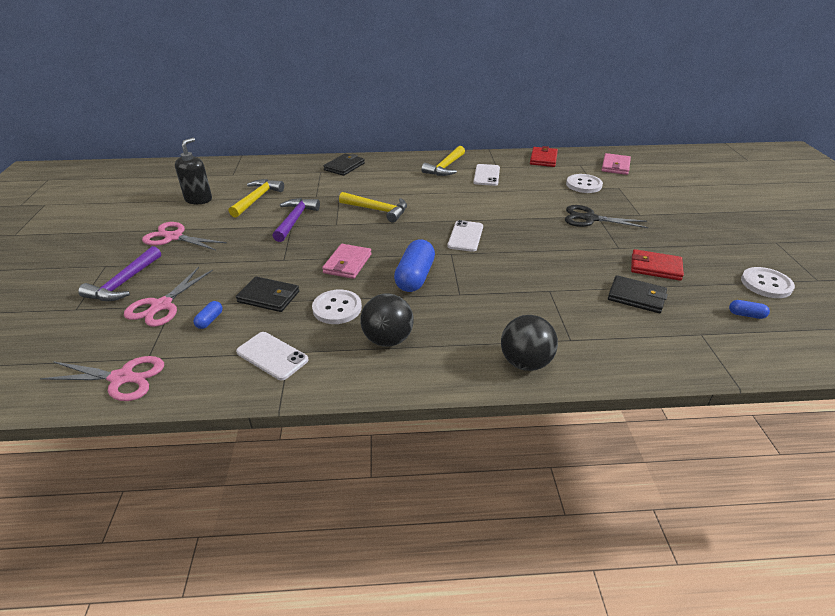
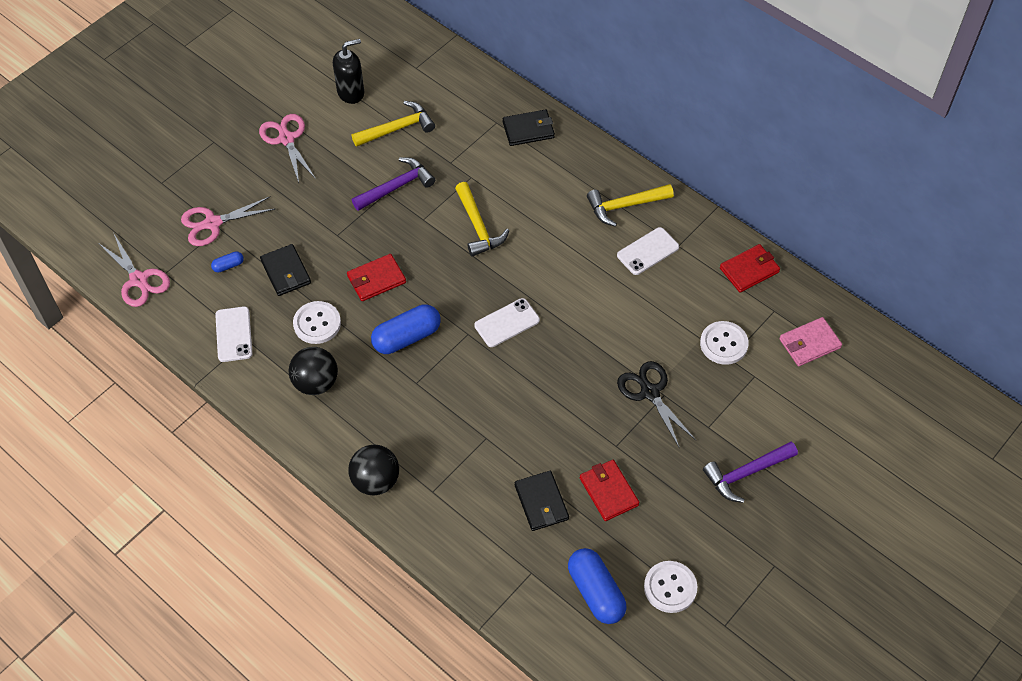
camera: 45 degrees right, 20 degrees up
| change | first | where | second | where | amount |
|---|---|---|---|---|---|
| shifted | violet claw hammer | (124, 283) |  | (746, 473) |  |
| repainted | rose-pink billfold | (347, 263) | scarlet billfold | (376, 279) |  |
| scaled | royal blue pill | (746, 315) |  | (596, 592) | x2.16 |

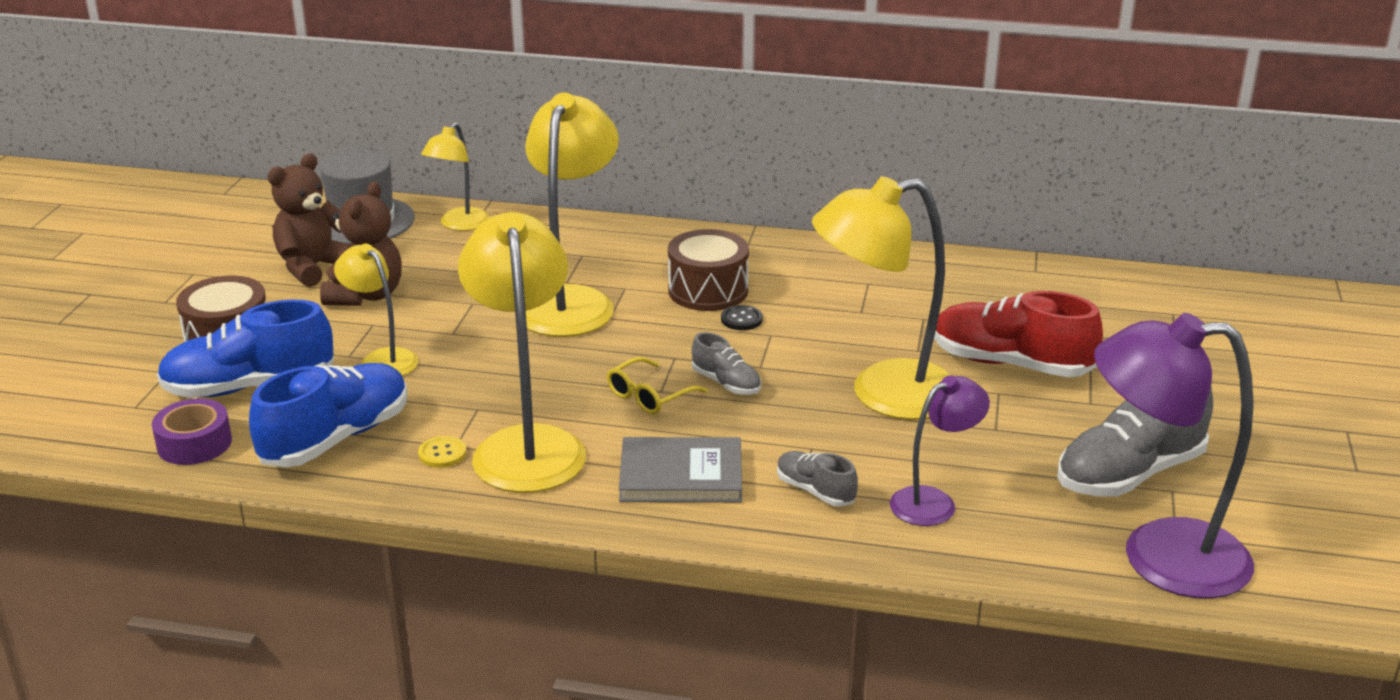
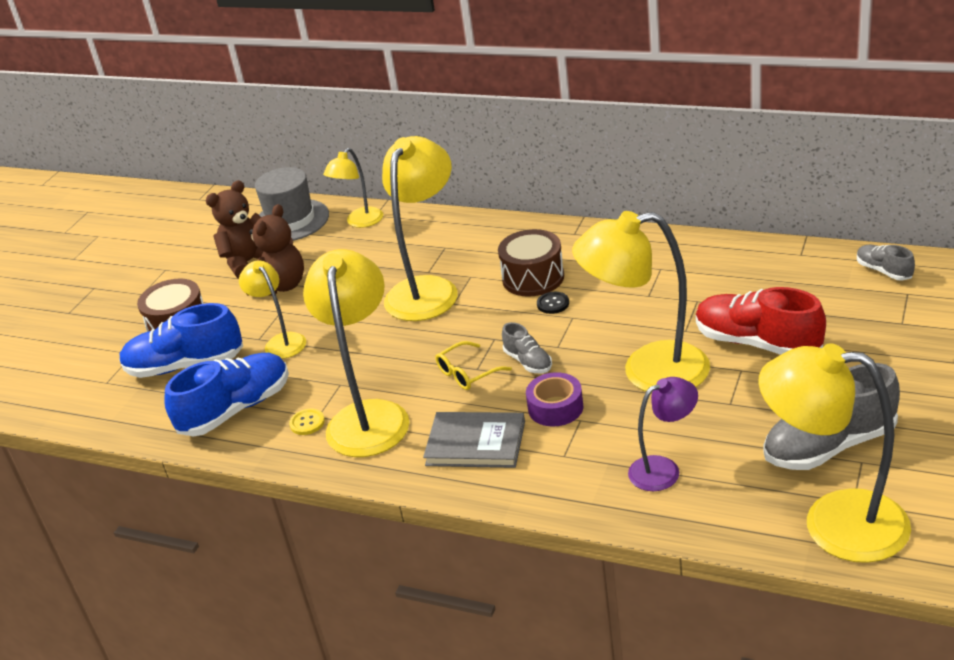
camera: 15 degrees right, 5 degrees up
| change | first | where | second | where | amount |
|---|---|---|---|---|---|
| shifted | violet sticky tape | (194, 443) |  | (555, 408) |  |
| shifted | gray lace-up shoe | (815, 491) |  | (883, 271) |  |
| repainted | violet desk lamp | (1159, 556) | yellow desk lamp | (833, 523) |  |

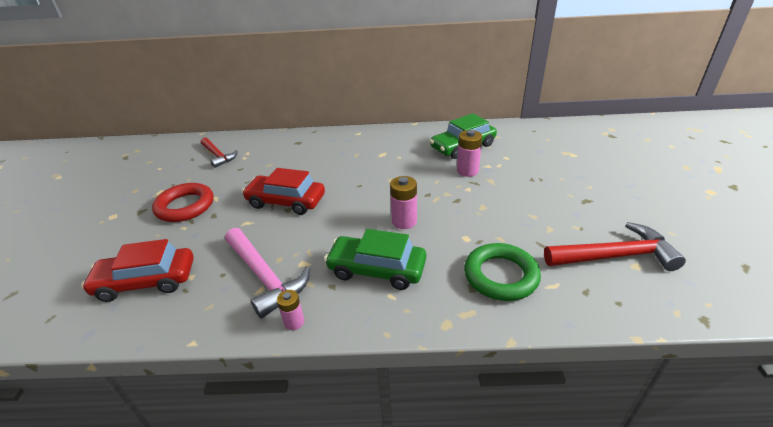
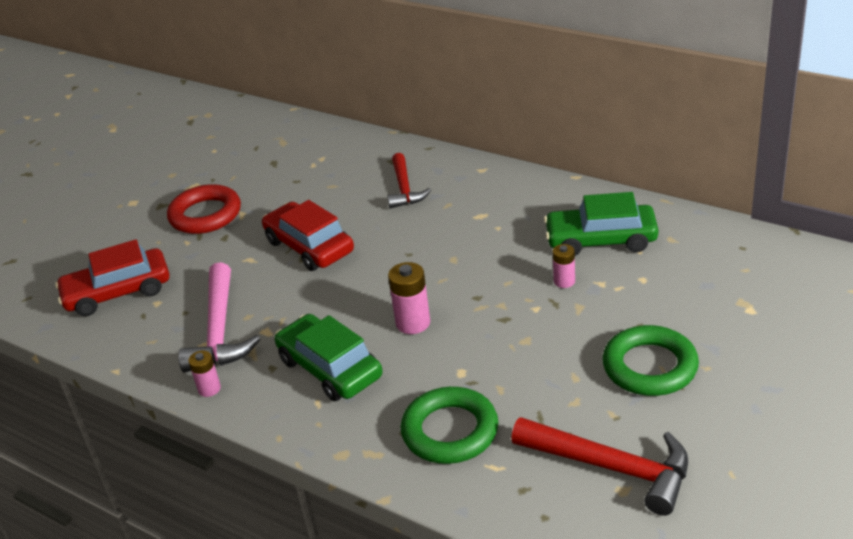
camera: 35 degrees right, 0 degrees up
| change | first | where | second | where | amount |
|---|---|---|---|---|---|
| new |  |  | green torus | (650, 367) |  |
| shifted | scarlet claw hammer | (218, 156) |  | (404, 188) |  |
| rotated | scarlet toy car | (146, 281) |  | (118, 292) | 45 degrees counterclockwise |
| scaled | rose-pink power cell | (467, 171) |  | (564, 281) | x0.63 |

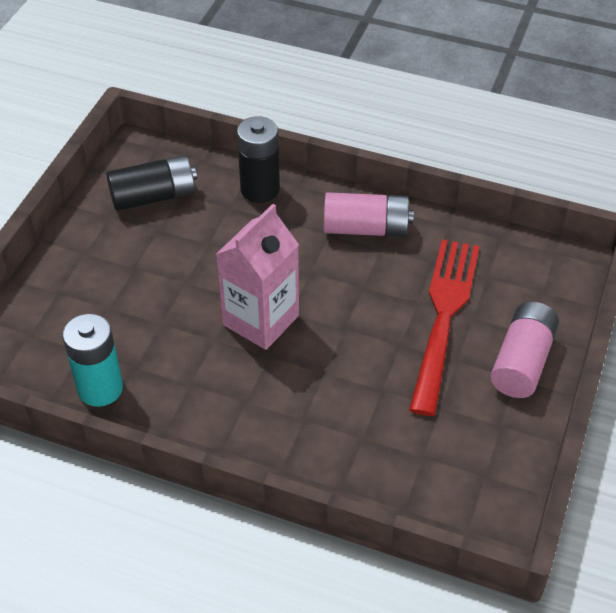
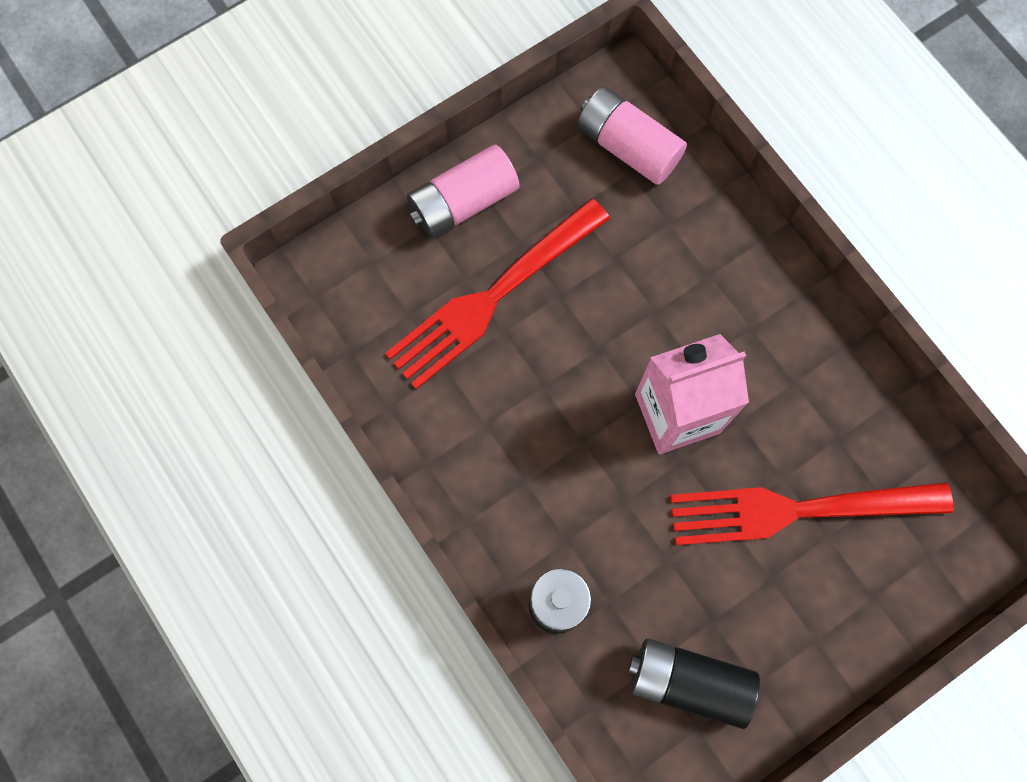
camera: 145 degrees left, 25 degrees up
| change | first | where | second | where | amount |
|---|---|---|---|---|---|
| gone | turquoise power cell | (100, 388) |  |  |  |
| new |  |  | scarlet table fork | (799, 509) |  |
| shifted | rose-pink power cell | (366, 228) |  | (627, 147) |  |

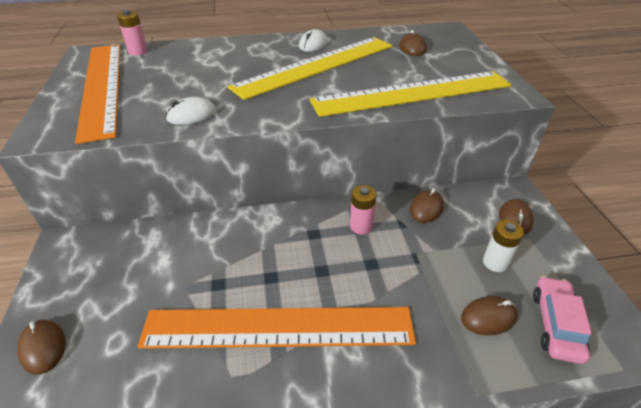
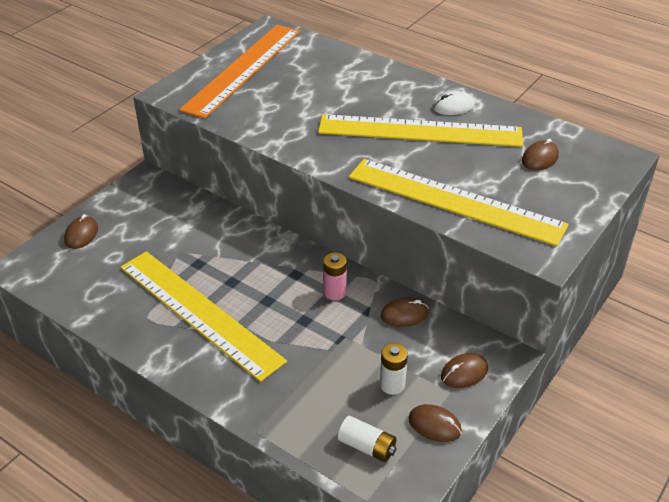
camera: 45 degrees right, 0 degrees up
| change | first | where | second | where | amount |
|---|---|---|---|---|---|
| gone | rose-pink power cell | (138, 51) |  |  |  |
| gone | pure white computer mouse | (191, 115) |  |  |  |
| shifted | brown computer mouse | (488, 317) |  | (434, 425) |  |
| swapped | rose-pink toy car | (556, 324) | pure white power cell | (367, 446) |  |
| repainted | orange ruler | (278, 327) | yellow ruler | (199, 312) |  |

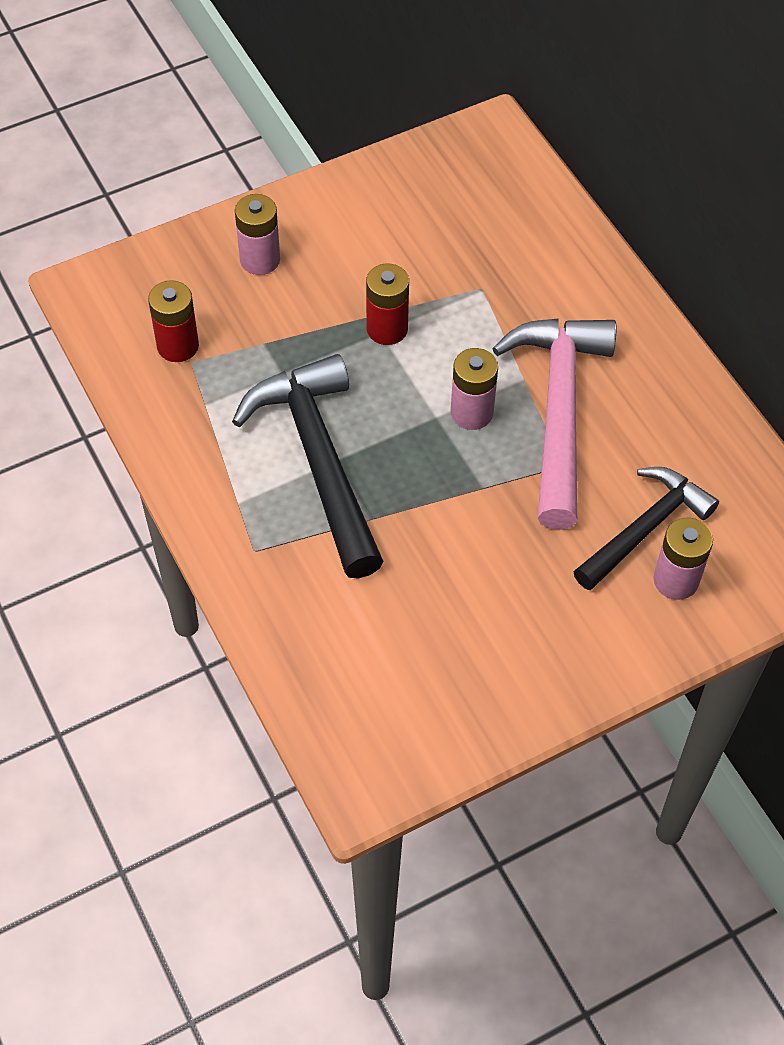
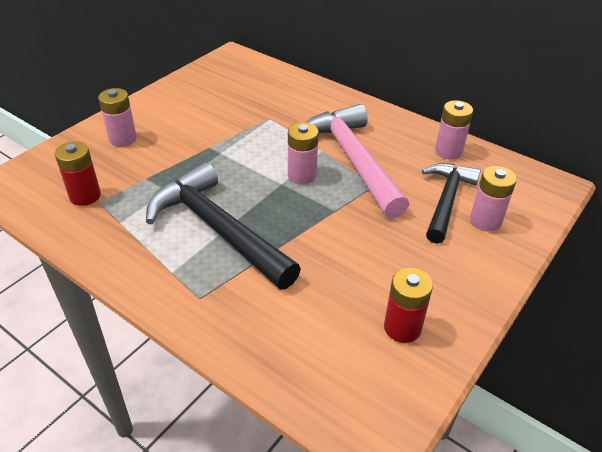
camera: 25 degrees left, 15 degrees down
| change | first | where | second | where | amount |
|---|---|---|---|---|---|
| new |  |  | rose-pink power cell | (448, 151) |  |
| shifted | scarlet power cell | (387, 329) |  | (402, 328) |  |

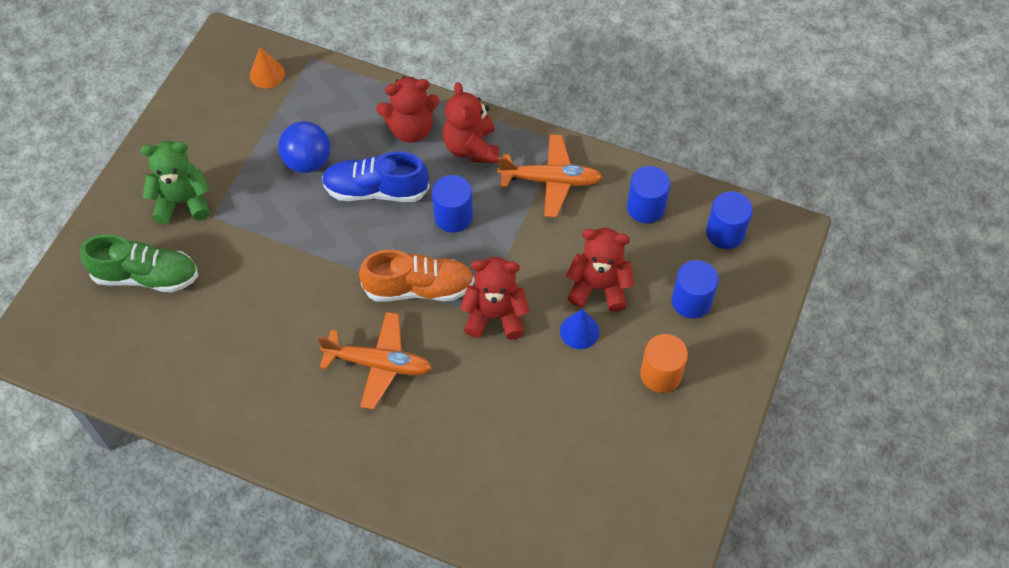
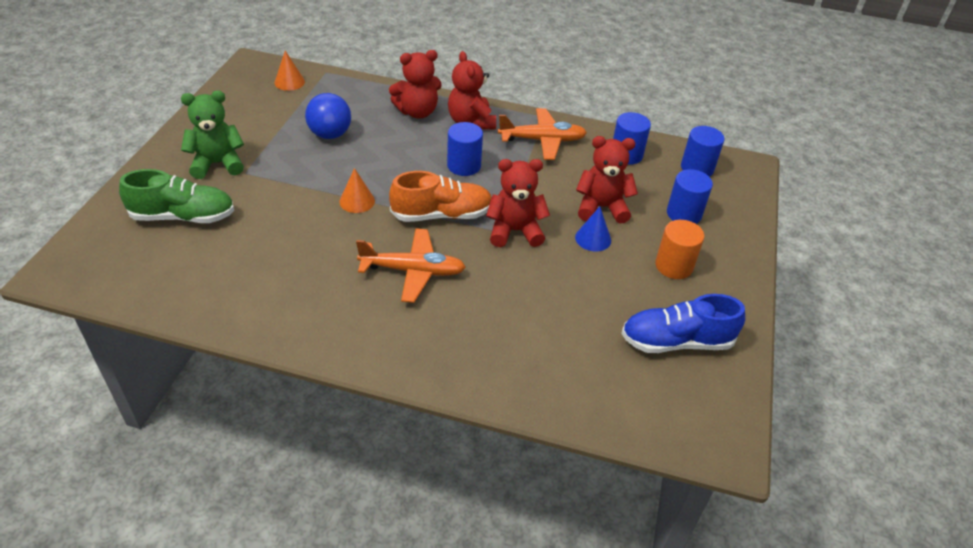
camera: 10 degrees left, 15 degrees down
| change | first | where | second | where | amount |
|---|---|---|---|---|---|
| new |  |  | orange solid cone | (357, 201) |  |
| shifted | royal blue lace-up shoe | (376, 190) |  | (676, 341) |  |

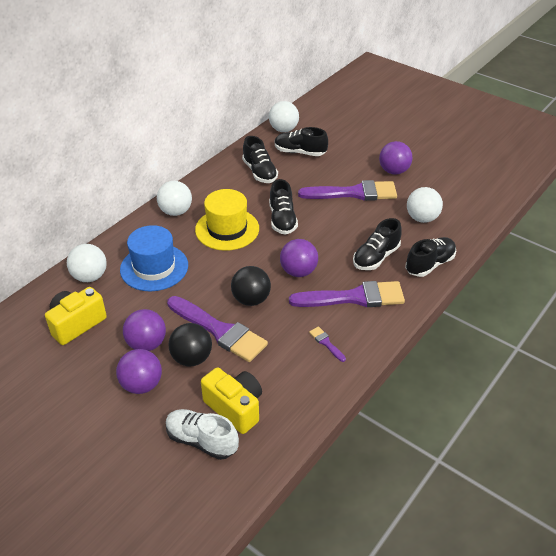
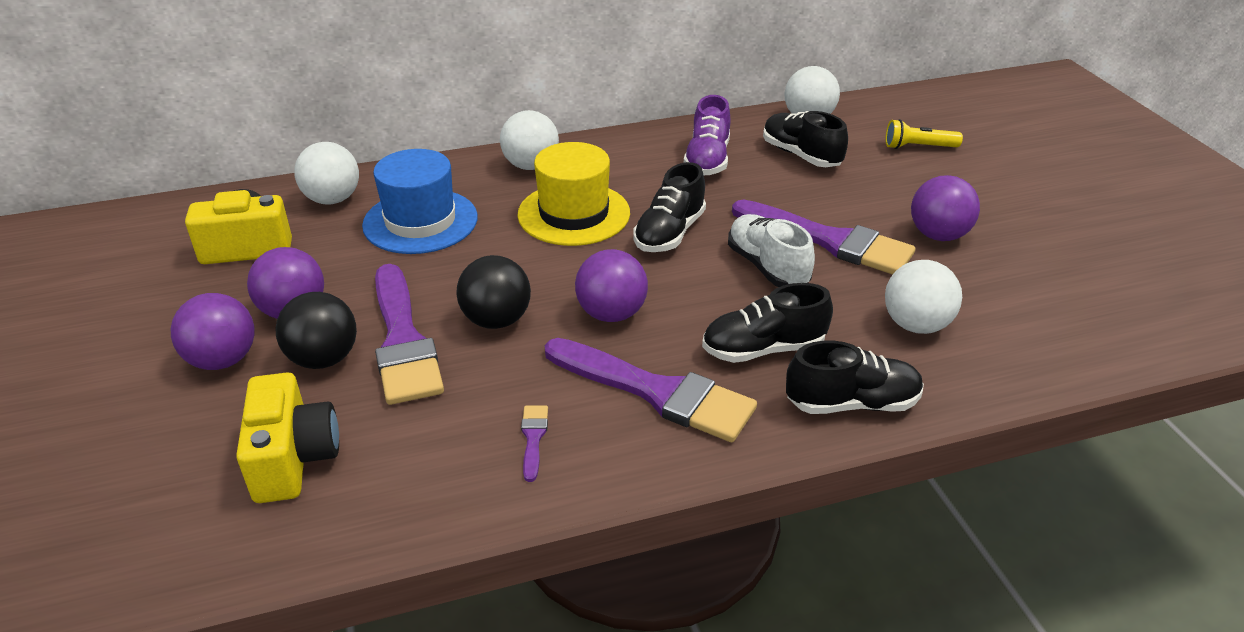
camera: 35 degrees right, 5 degrees down
| change | first | where | second | where | amount |
|---|---|---|---|---|---|
| new |  |  | yellow flashlight | (918, 147) |  |
| shifted | pure white lace-up shoe | (201, 440) |  | (767, 267) |  |
| repainted | jet-black lace-up shoe | (259, 172) | violet lace-up shoe | (707, 160) |  |

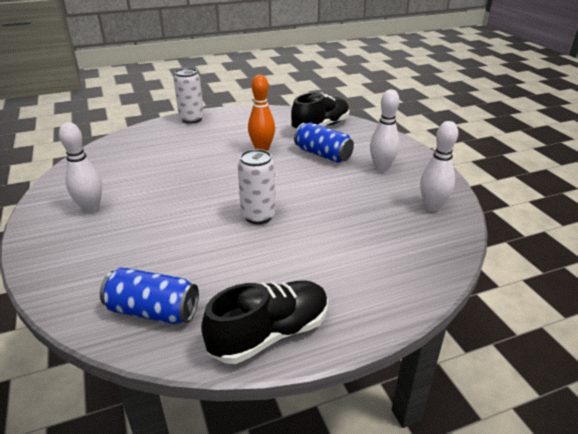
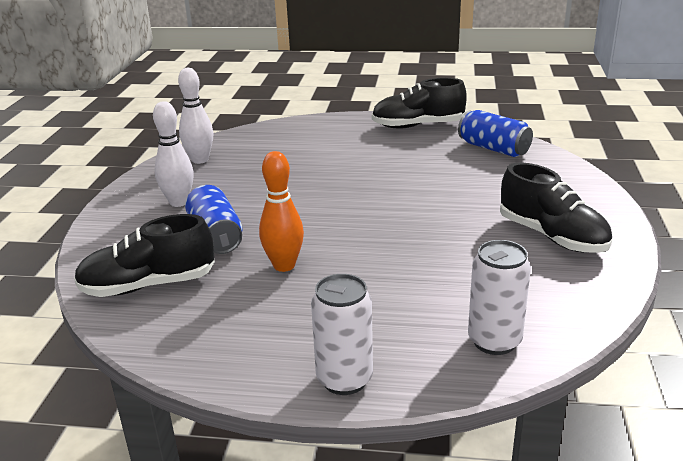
camera: 150 degrees left, 5 degrees down
| change | first | where | second | where | amount |
|---|---|---|---|---|---|
| shifted | pure white tin | (258, 216) |  | (494, 341) |  |
| swapped | pure white bowling pin | (91, 208) | jet-black lace-up shoe | (552, 236) |  |

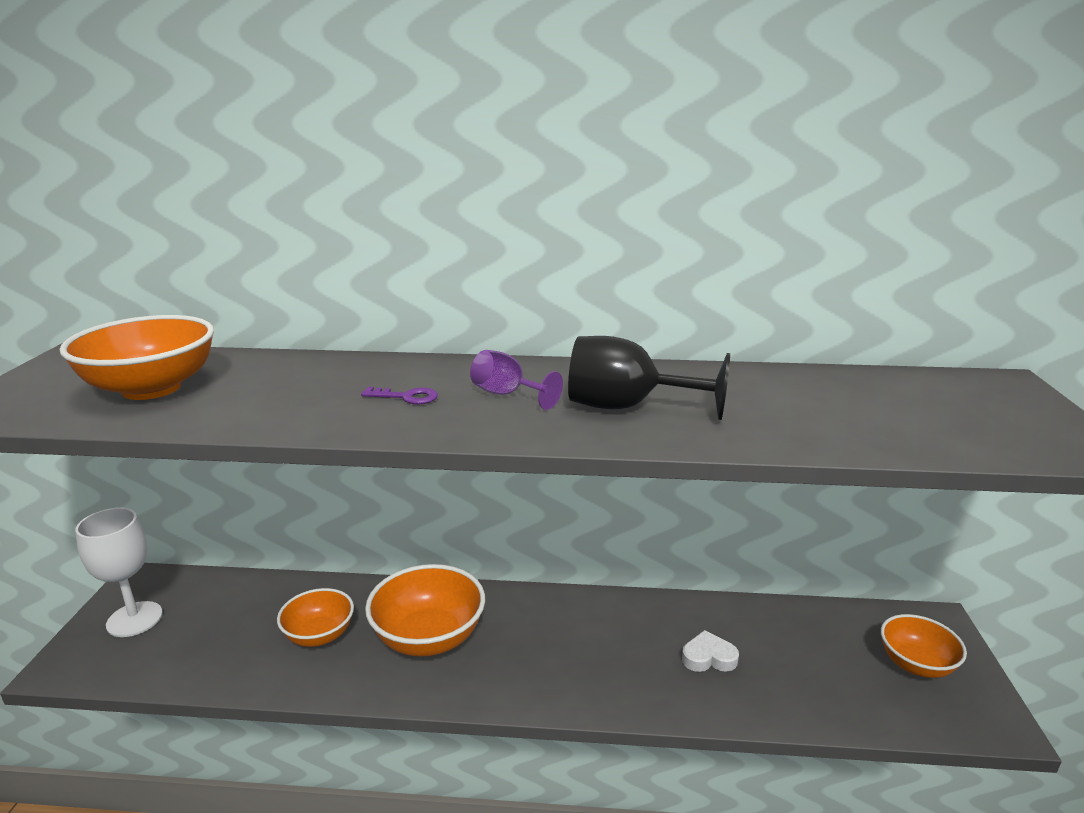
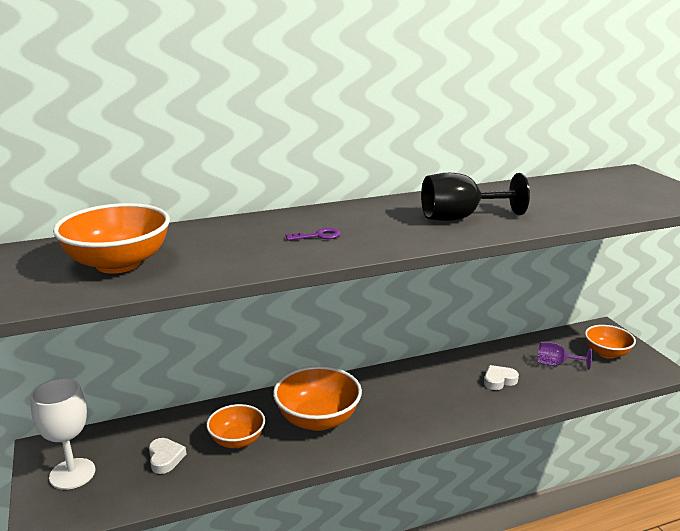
camera: 25 degrees left, 0 degrees up
| change | first | where | second | where | amount |
|---|---|---|---|---|---|
| new |  |  | pure white heart shape | (165, 458) |  |
| shifted | violet goblet | (507, 395) |  | (556, 364) |  |

